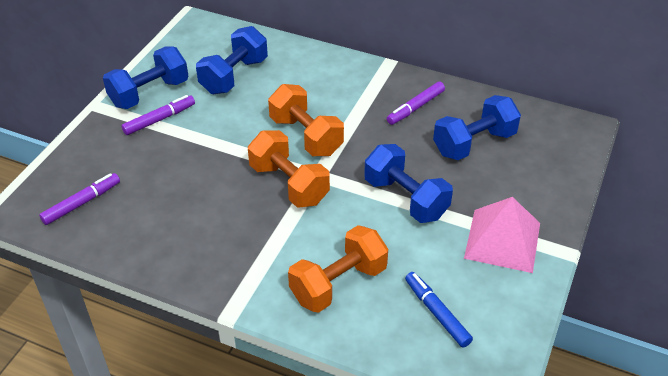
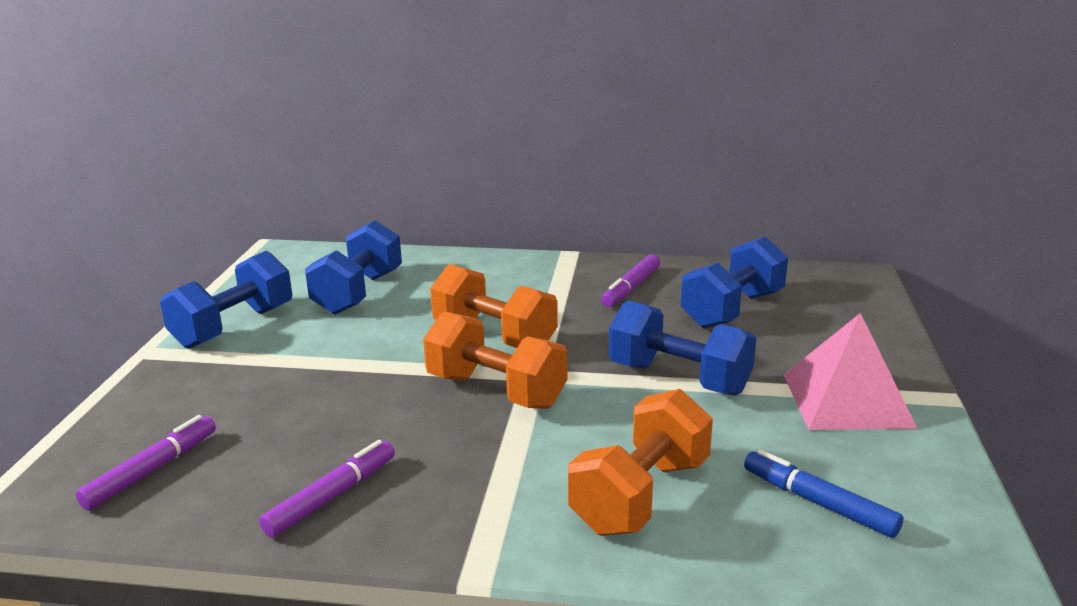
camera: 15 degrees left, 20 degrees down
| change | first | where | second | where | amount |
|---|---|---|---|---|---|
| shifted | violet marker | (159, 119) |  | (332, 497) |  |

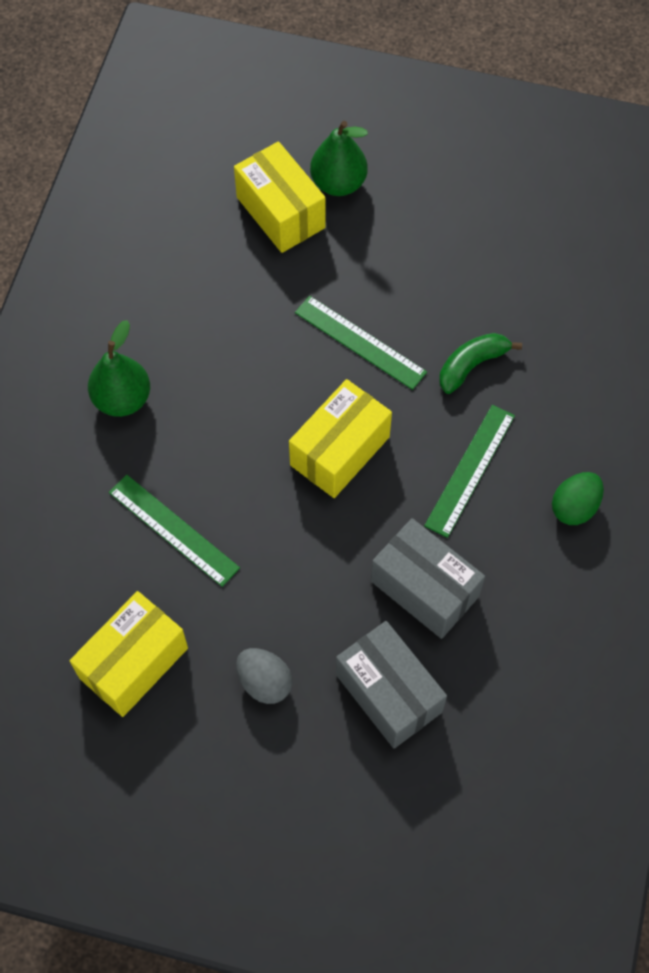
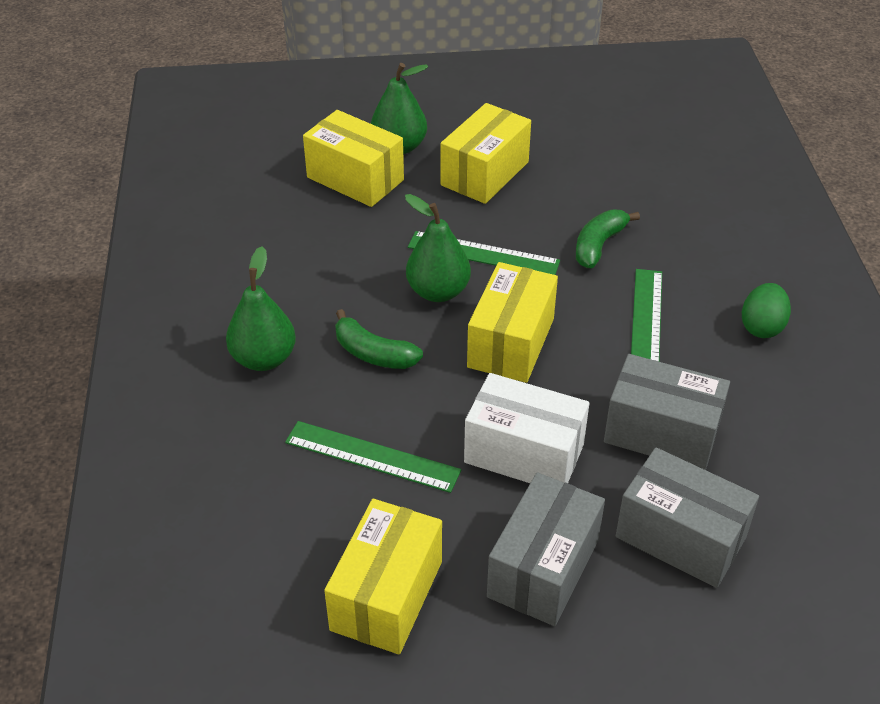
camera: 20 degrees left, 20 degrees down
| change | first | where | second | where | amount |
|---|---|---|---|---|---|
| new |  |  | green toy banana | (373, 353) |  |
| new |  |  | green pear fruit | (438, 291) |  |
| new |  |  | yellow box | (484, 173) |  |
| new |  |  | pure white box | (524, 453) |  |
| swapped | gray egg shape | (264, 682) | gray box | (543, 568) |  |

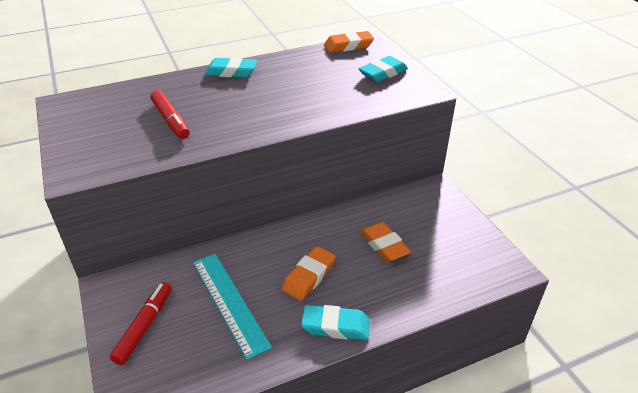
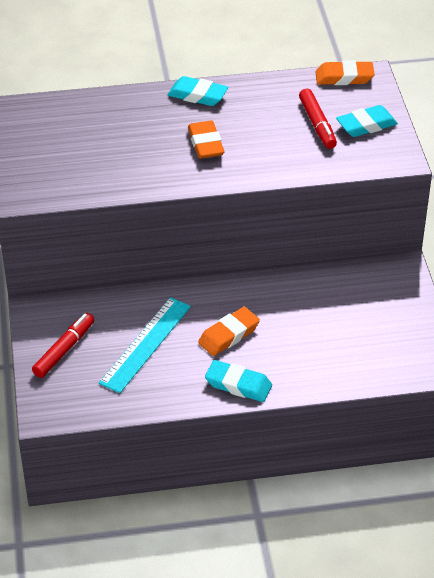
camera: 15 degrees right, 5 degrees up
| change | first | where | second | where | amount |
|---|---|---|---|---|---|
| shifted | scarlet marker | (170, 120) |  | (317, 124) |  |
| shifted | orange pencil eraser | (384, 245) |  | (206, 144) |  |
| rotated | turquoise ruler | (229, 302) |  | (145, 344) | 45 degrees clockwise |

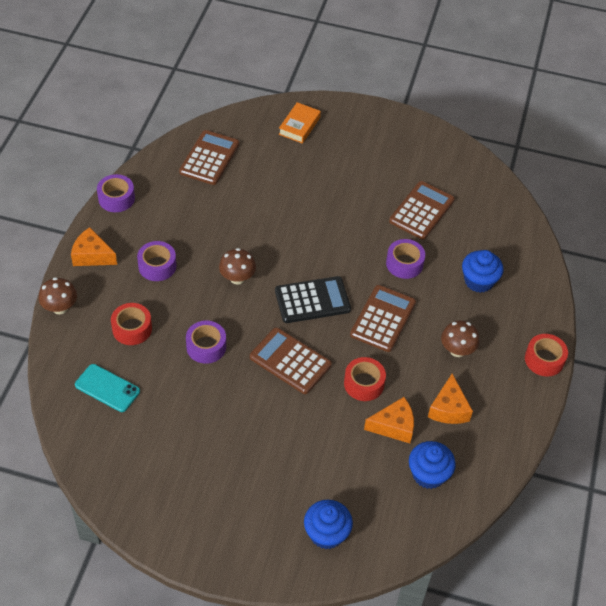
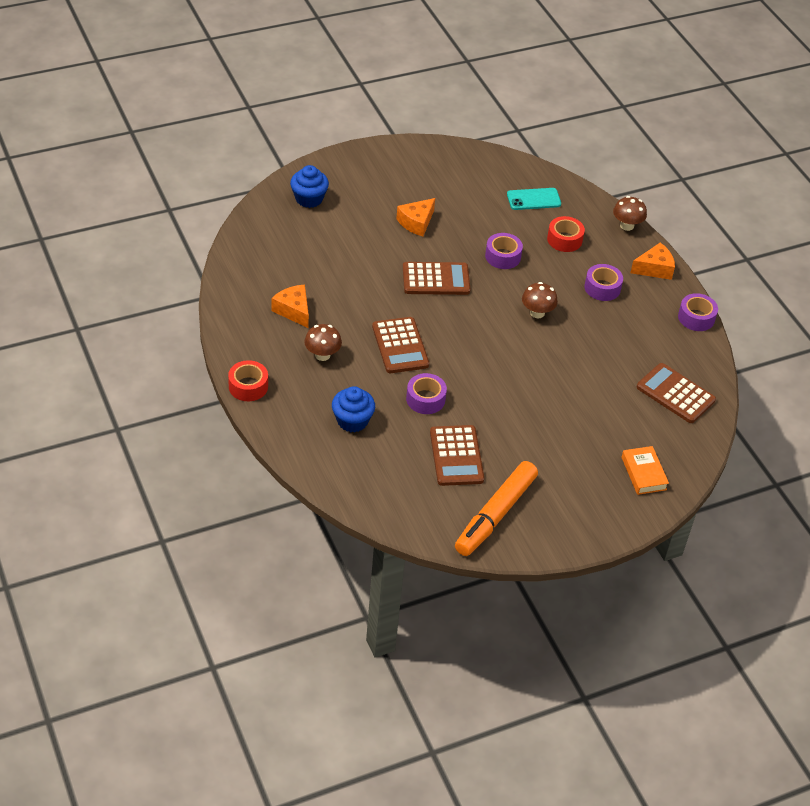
camera: 140 degrees right, 5 degrees down
| change | first | where | second | where | amount |
|---|---|---|---|---|---|
| gone | jet-black calculator | (312, 300) |  |  |  |
| gone | scarlet sticky tape | (364, 383) |  |  |  |
| gone | royal blue fairy cake | (428, 474) |  |  |  |
| new |  |  | orange marker | (495, 515) |  |
| shifted | orange piece of cheese | (394, 426) |  | (416, 222) |  |
| rotated | brown calculator | (209, 158) |  | (675, 394) | 150 degrees clockwise |

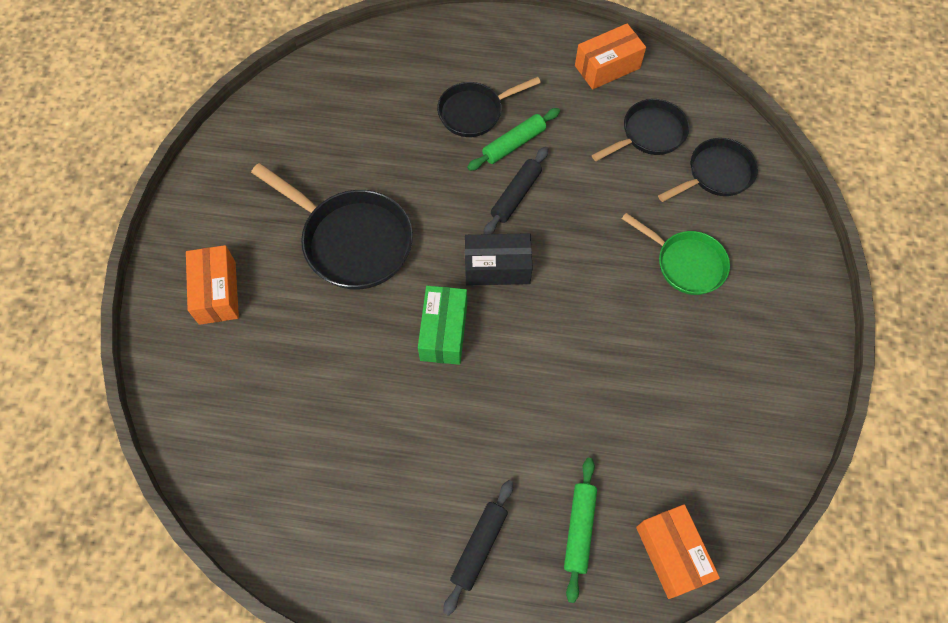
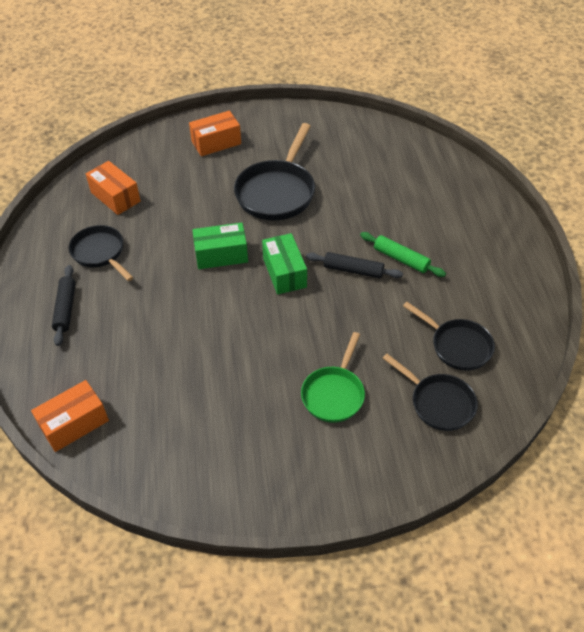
camera: 75 degrees right, 15 degrees down
| change | first | where | second | where | amount |
|---|---|---|---|---|---|
| gone | green pastry roller | (579, 529) |  |  |  |
| shifted | jet-black frying pan | (474, 112) |  | (100, 253) |  |
| shifted | orange box | (607, 67) |  | (115, 197) |  |
| repainted | jet-black box | (497, 267) | green box | (284, 273) |  |
| rotated | jet-black pastry roller | (479, 547) |  | (65, 309) | 75 degrees clockwise |

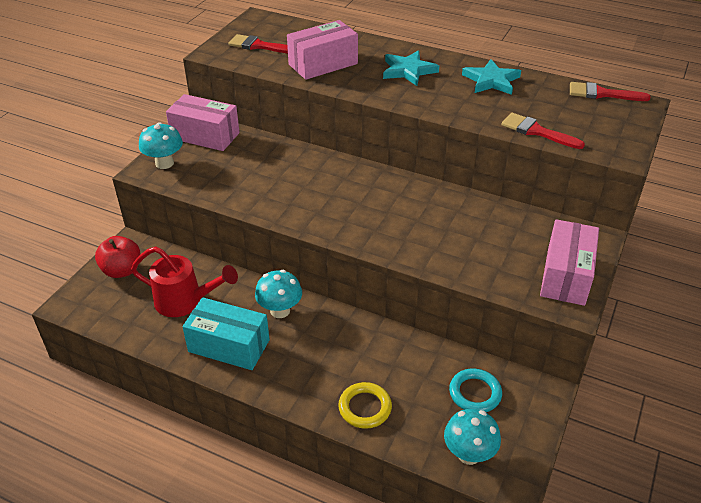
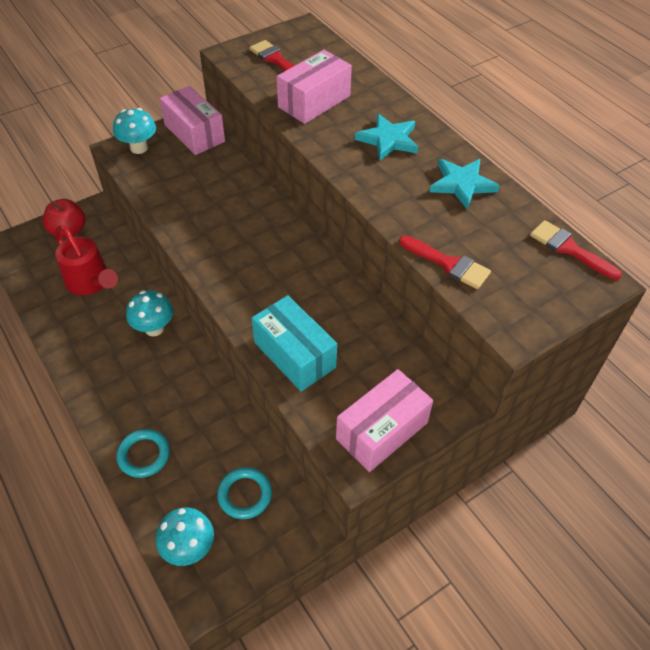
camera: 30 degrees right, 10 degrees up
| change | first | where | second | where | amount |
|---|---|---|---|---|---|
| shifted | turquoise box | (229, 346) |  | (294, 355) |  |
| repainted | yellow torus | (365, 408) | turquoise torus | (144, 455) |  |
| rotated | rose-pink box | (323, 64) |  | (314, 101) | 45 degrees counterclockwise |
| rotated | scarlet paintbrush | (536, 131) |  | (448, 264) | 150 degrees clockwise |

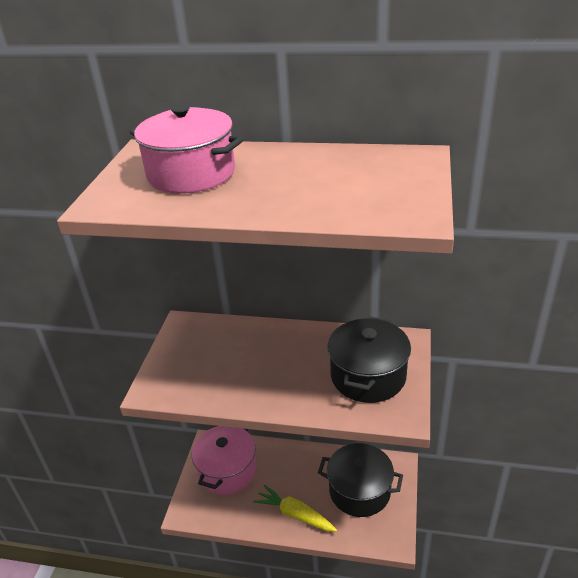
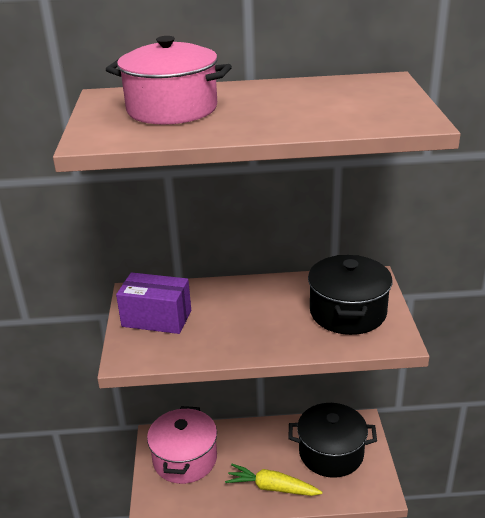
camera: 15 degrees left, 5 degrees down
| change | first | where | second | where | amount |
|---|---|---|---|---|---|
| new |  |  | violet box | (156, 318) |  |

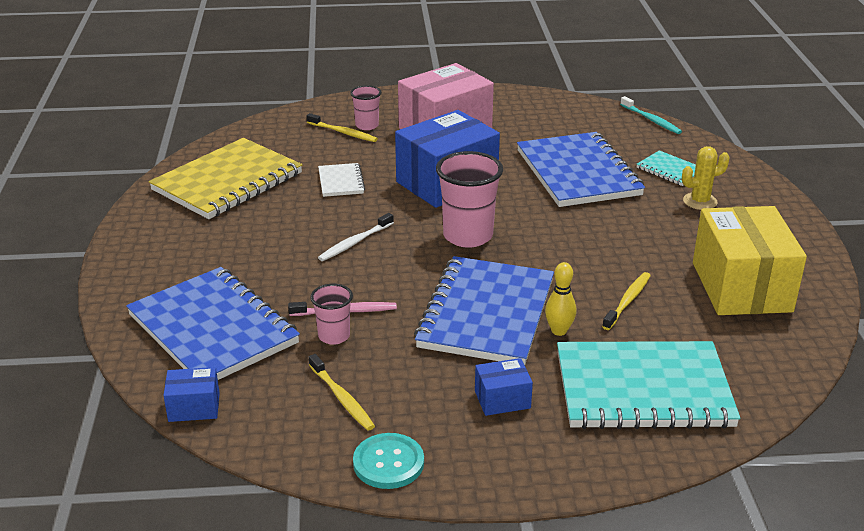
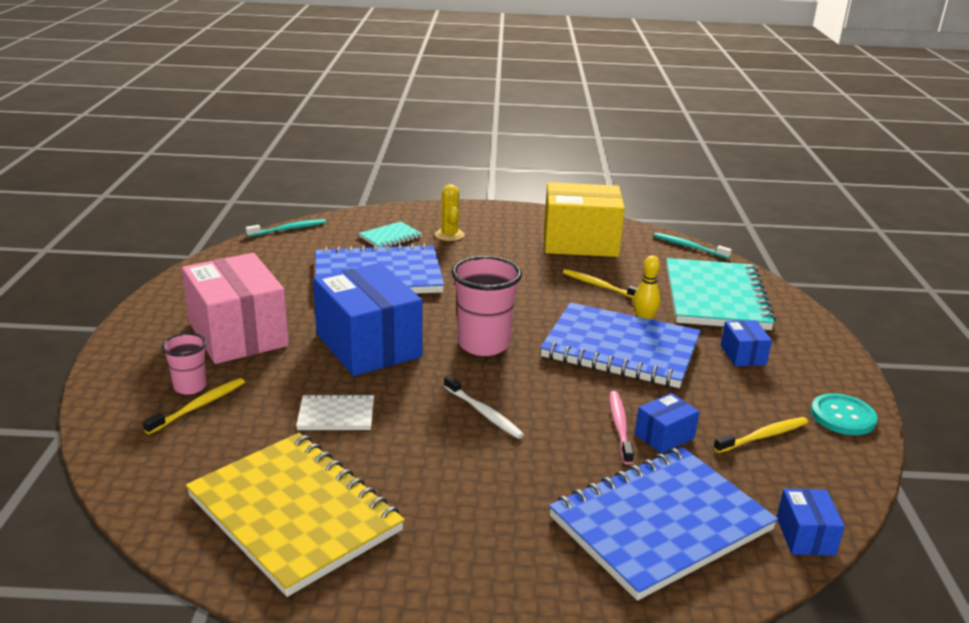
camera: 85 degrees left, 5 degrees down
| change | first | where | second | where | amount |
|---|---|---|---|---|---|
| new |  |  | turquoise toothbrush | (689, 246) |  |
| swapped | rose-pink tumbler | (334, 336) | royal blue box | (664, 436) |  |

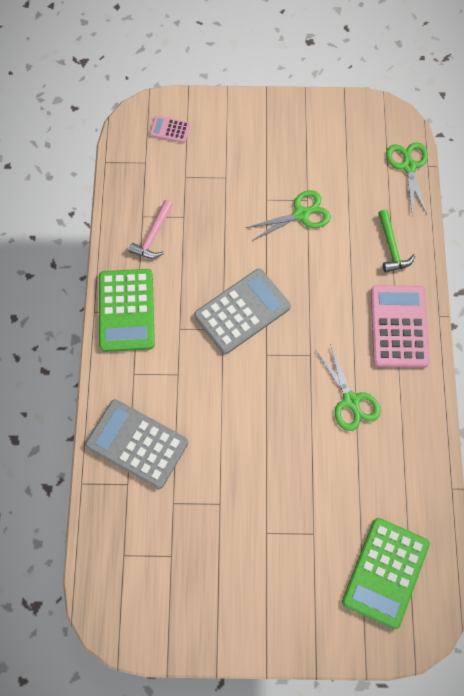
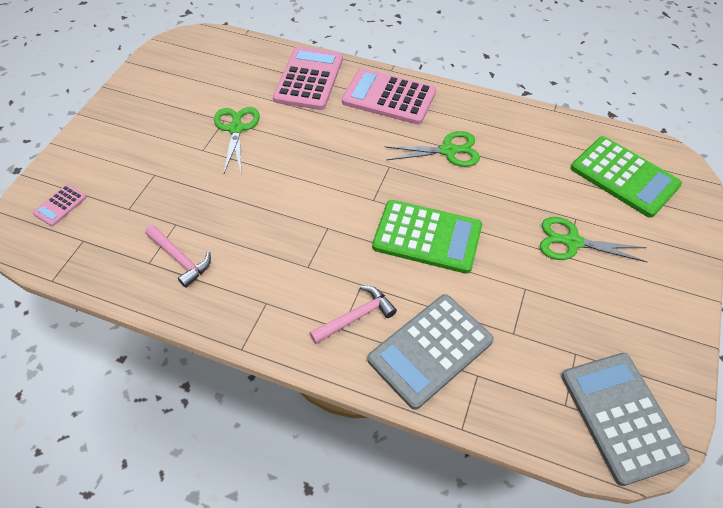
camera: 70 degrees left, 15 degrees down
| change | first | where | second | where | amount |
|---|---|---|---|---|---|
| new |  |  | rose-pink claw hammer | (356, 316) |  |
| shifted | green calculator | (126, 310) |  | (427, 237) |  |
| shifted | gray calculator | (242, 311) |  | (621, 417) |  |
| shifted | green pair of scissors | (408, 166) |  | (572, 242) |  |
| swapped | green claw hammer | (391, 247) | rose-pink calculator | (309, 79) |  |

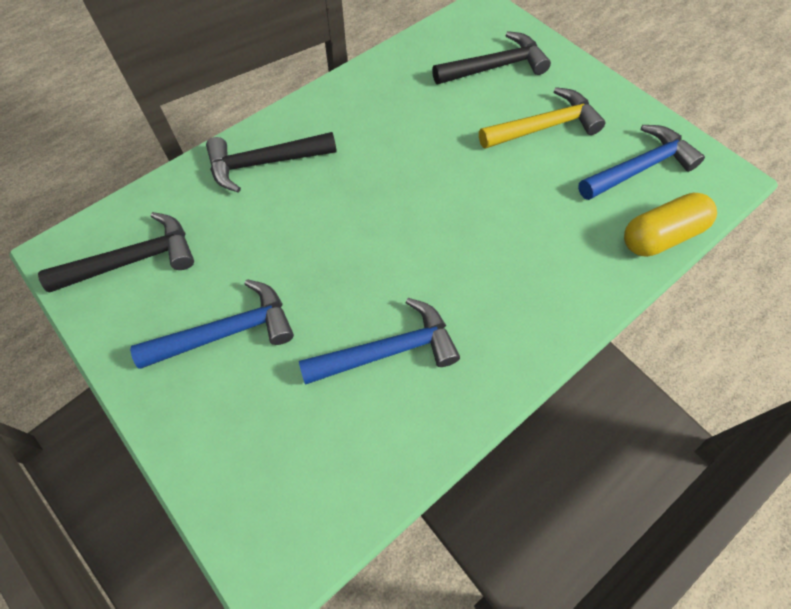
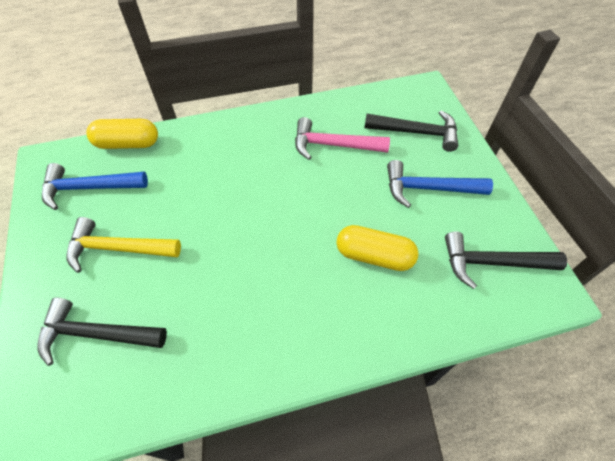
camera: 155 degrees left, 5 degrees down
| change | first | where | second | where | amount |
|---|---|---|---|---|---|
| new |  |  | yellow pill | (374, 256) |  |
| shifted | jet-black claw hammer | (265, 163) |  | (416, 132) |  |
| repainted | royal blue claw hammer | (388, 351) | rose-pink claw hammer | (333, 145) |  |

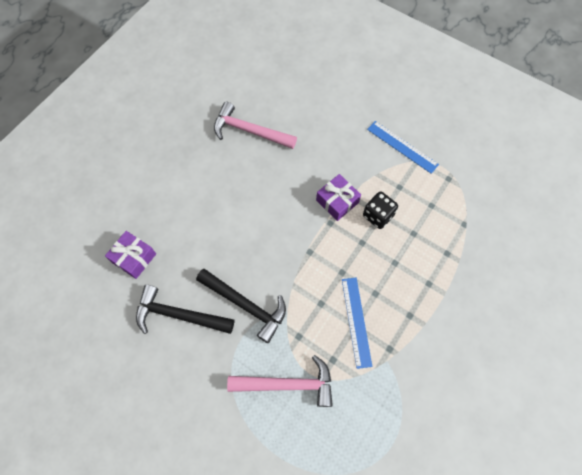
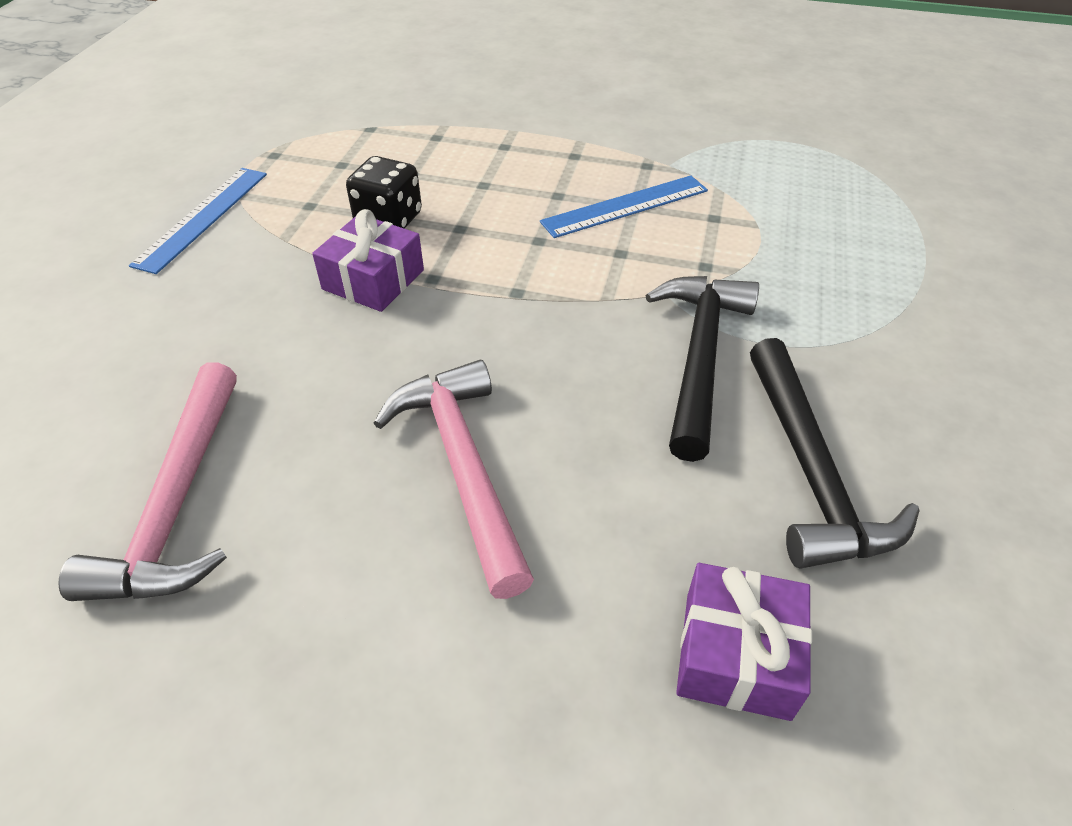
camera: 110 degrees left, 20 degrees down
| change | first | where | second | where | amount |
|---|---|---|---|---|---|
| shifted | rose-pink claw hammer | (287, 384) |  | (462, 467) |  |

